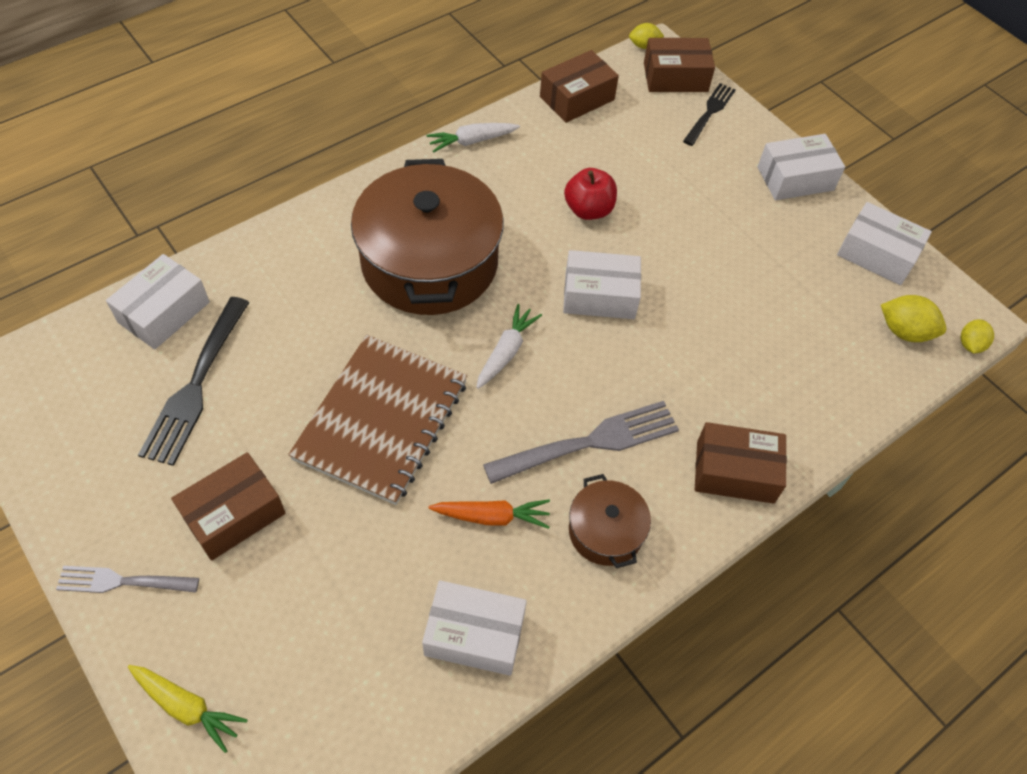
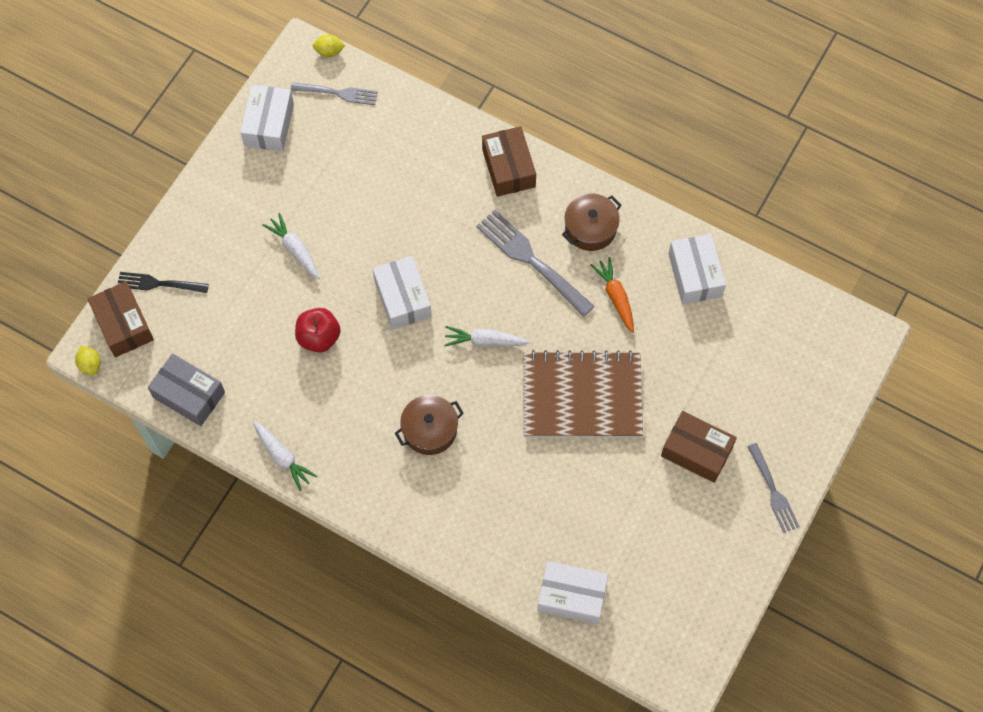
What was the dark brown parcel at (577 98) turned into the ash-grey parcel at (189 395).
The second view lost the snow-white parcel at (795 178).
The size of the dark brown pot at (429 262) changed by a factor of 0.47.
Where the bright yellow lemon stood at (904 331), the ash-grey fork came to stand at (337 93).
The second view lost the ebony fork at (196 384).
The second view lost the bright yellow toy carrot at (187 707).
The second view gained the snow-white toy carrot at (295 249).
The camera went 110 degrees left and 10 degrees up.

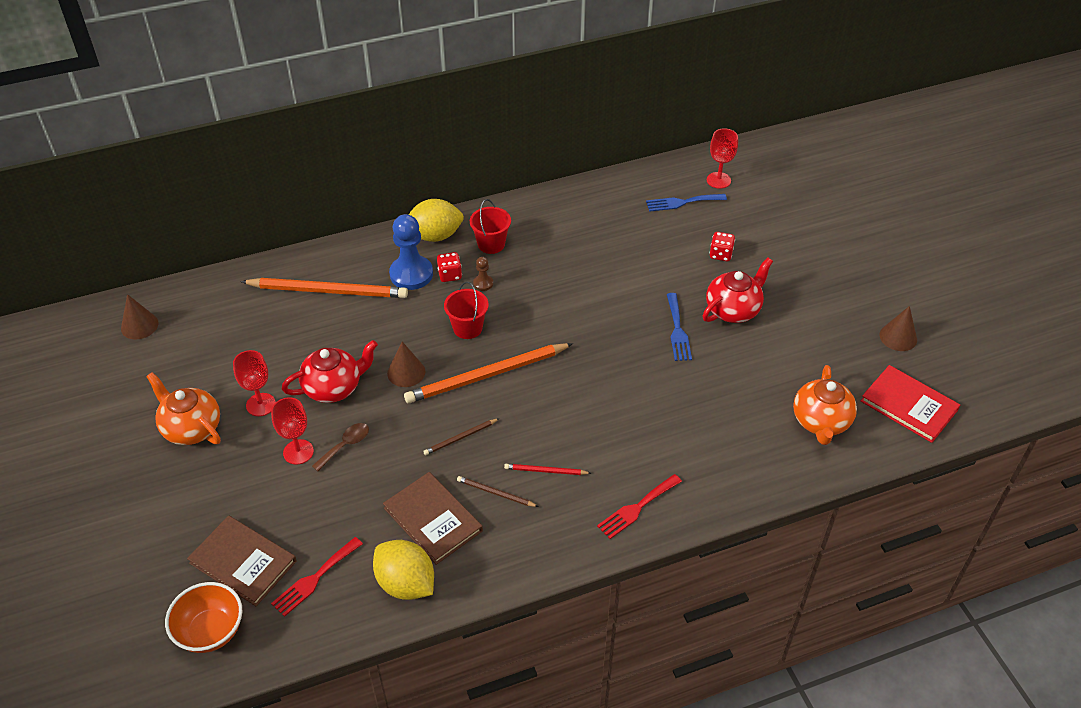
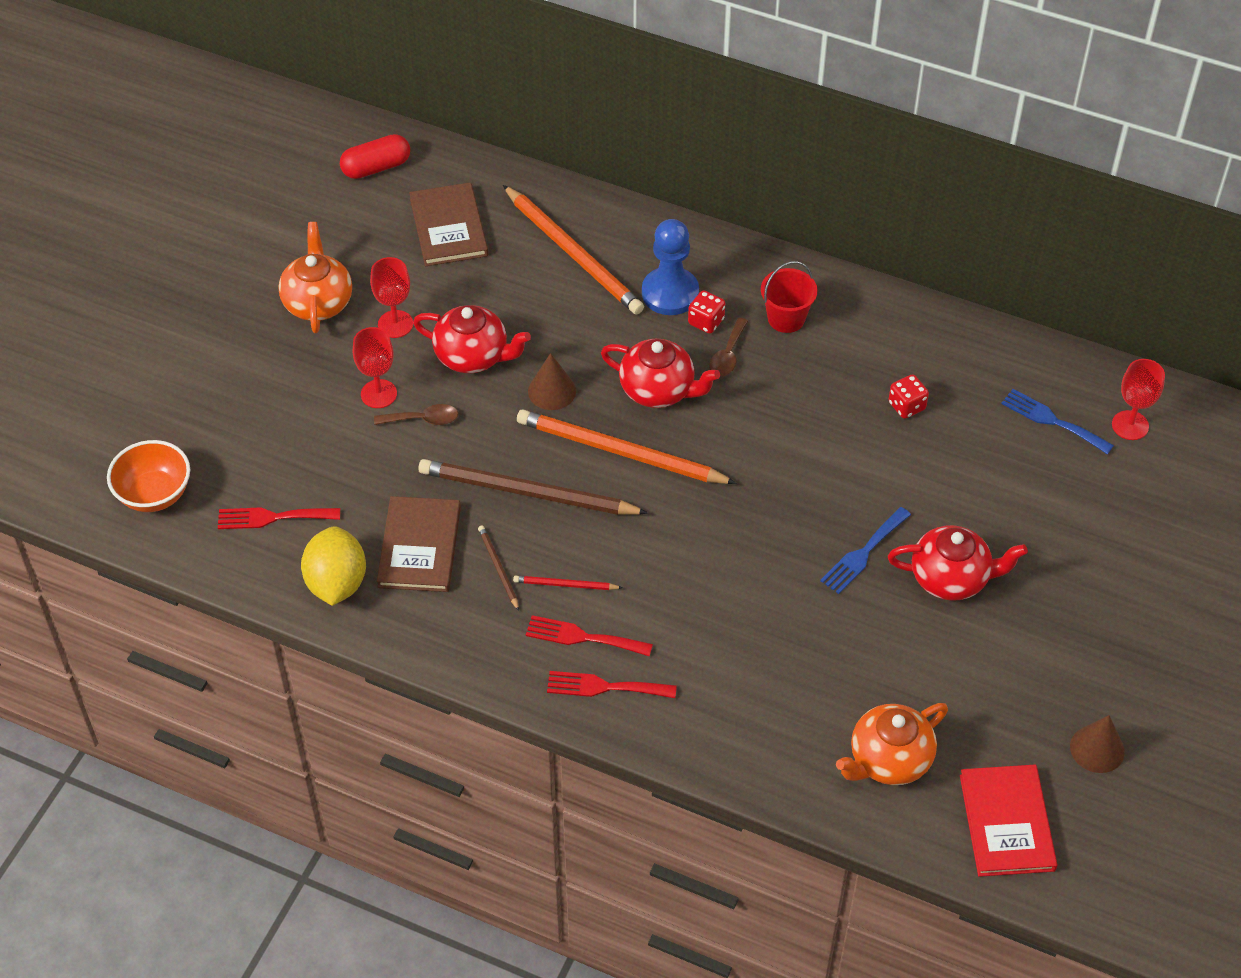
The second view lost the bright yellow lemon at (435 236).
The scarlet dice ended up elsewhere, having gone from (720 254) to (906 406).
Where the dark brown chess pawn stood at (483 283), the dark brown tablespoon came to stand at (728 355).
Where the scarlet bucket stood at (467 328), the scarlet china teapot came to stand at (658 390).
Where the dark brown cone shape stood at (139 325), the scarlet capsule came to stand at (376 167).
The size of the dark brown pencil at (460 438) changed by a factor of 2.22.
The scarlet pencil at (545 471) ended up facing another way, 45 degrees counterclockwise from before.
The dark brown book ended up elsewhere, having gone from (243 562) to (448 227).
The second view gained the scarlet fork at (583 637).
The camera went 45 degrees right and 5 degrees up.

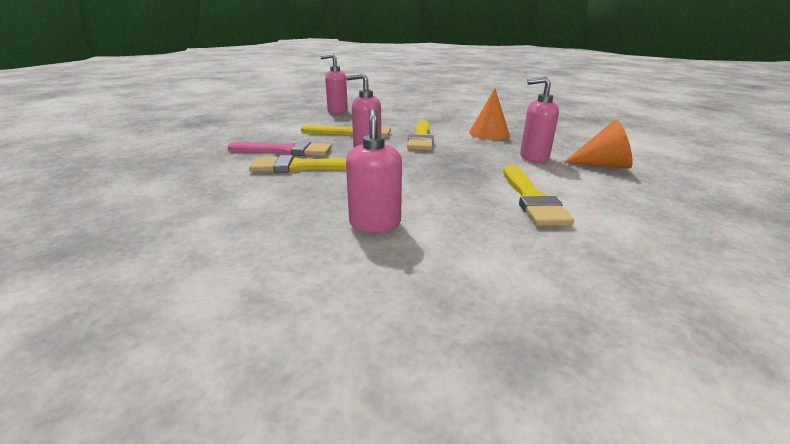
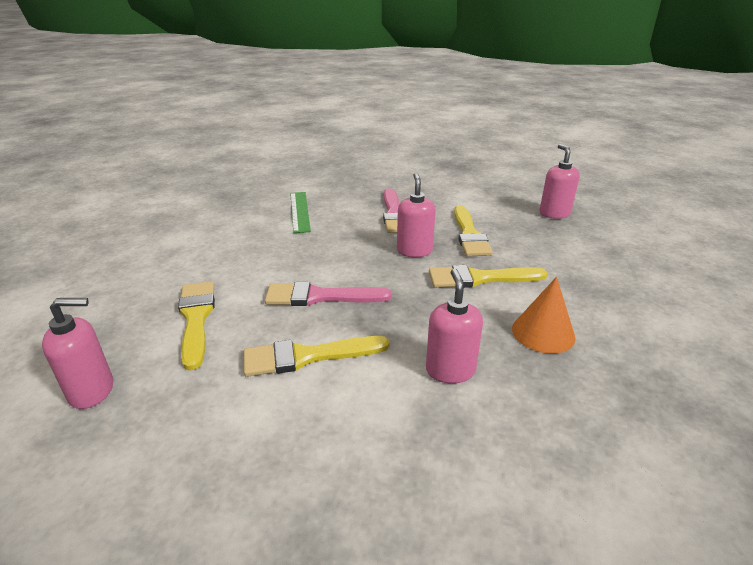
The pink soap pump ended up elsewhere, having gone from (375 223) to (92 391).
The second view lost the bright orange cone shape at (603 165).
The bright yellow paint brush ended up elsewhere, having gone from (302 167) to (196 318).
The second view gained the leaf-green measuring stick at (299 211).
The second view gained the pink paint brush at (320 297).
The camera went 80 degrees right and 5 degrees up.

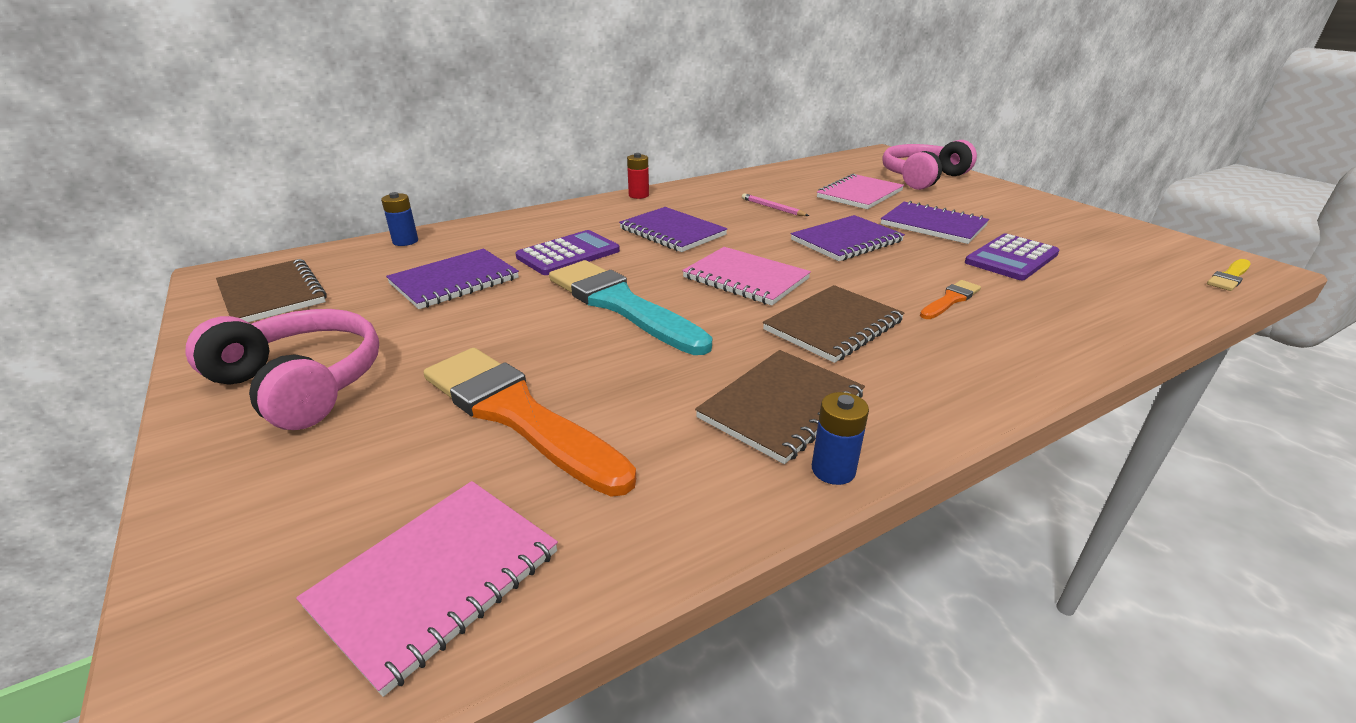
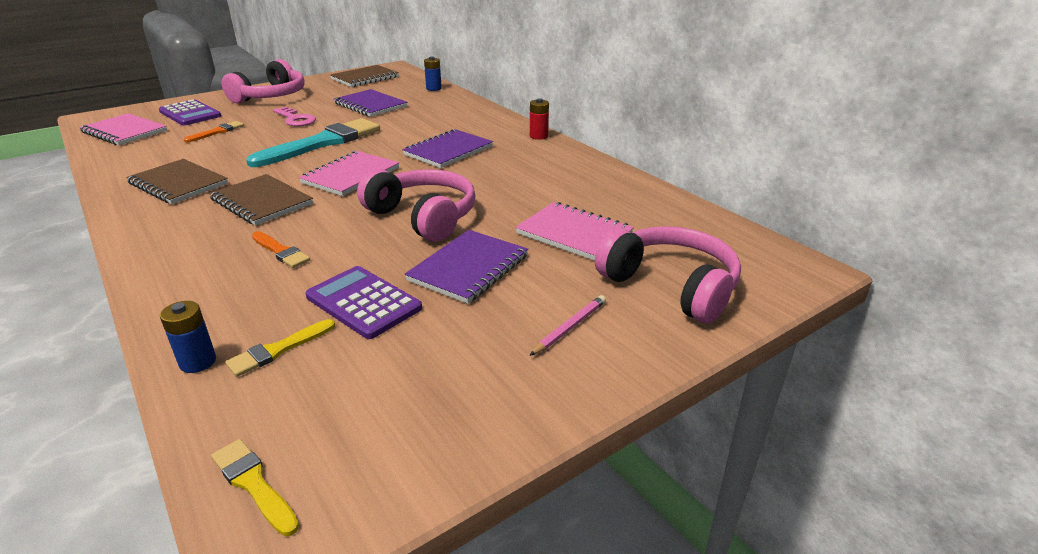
The pink pencil ended up elsewhere, having gone from (772 208) to (570 327).
Where the royal purple notepad stood at (846 241), the pink over-ear headphones came to stand at (423 217).
The royal purple pocket calculator ended up elsewhere, having gone from (568 254) to (190 114).
The size of the bright orange paint brush at (518 415) changed by a factor of 0.45.
The blue AA battery ended up elsewhere, having gone from (833 470) to (198 362).
The second view gained the pink key at (296 119).
The second view gained the bright yellow paint brush at (279 349).
The camera went 85 degrees right and 0 degrees up.

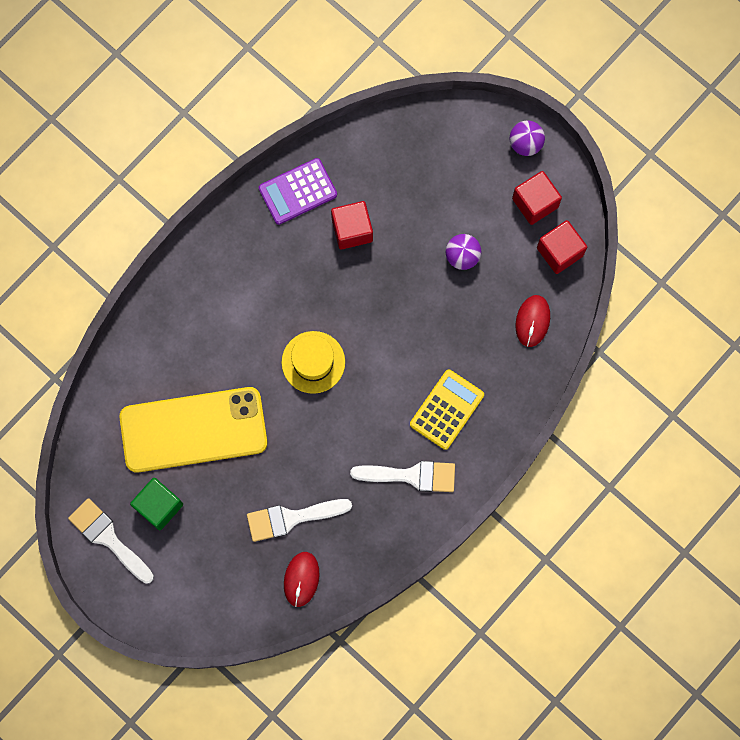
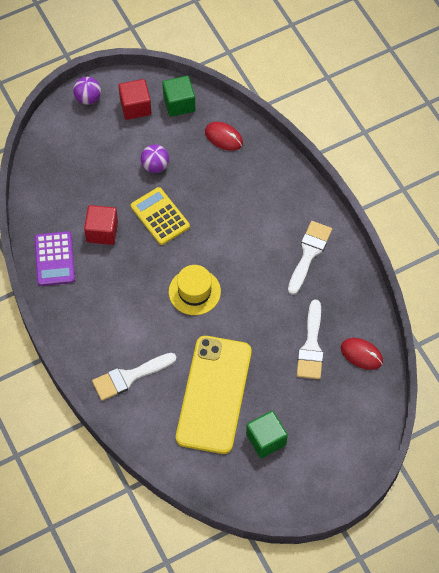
What was the scarlet cube at (559 252) turned into the leaf-green cube at (179 103).
The bright yellow pocket calculator ended up elsewhere, having gone from (446 409) to (160 216).
The snow-white paint brush ended up elsewhere, having gone from (108 538) to (129 377).
The camera went 70 degrees left and 15 degrees down.

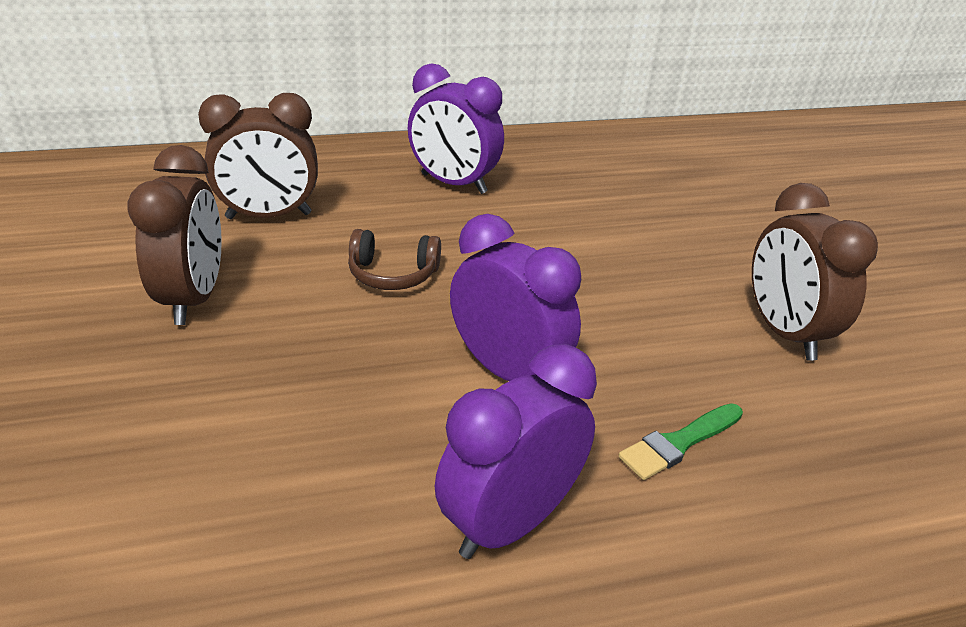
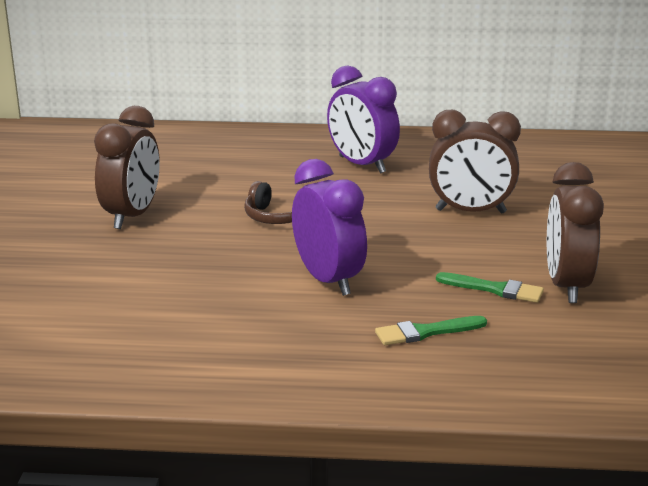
The dark brown alarm clock ended up elsewhere, having gone from (269 216) to (470 211).
The second view lost the royal purple alarm clock at (510 522).
The second view gained the leaf-green paint brush at (495 289).
The camera went 20 degrees right and 10 degrees down.

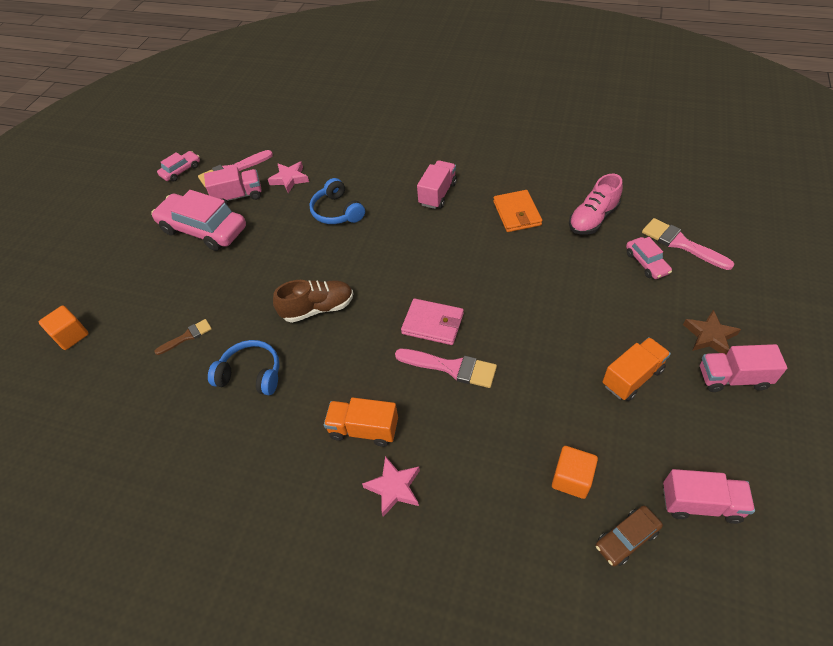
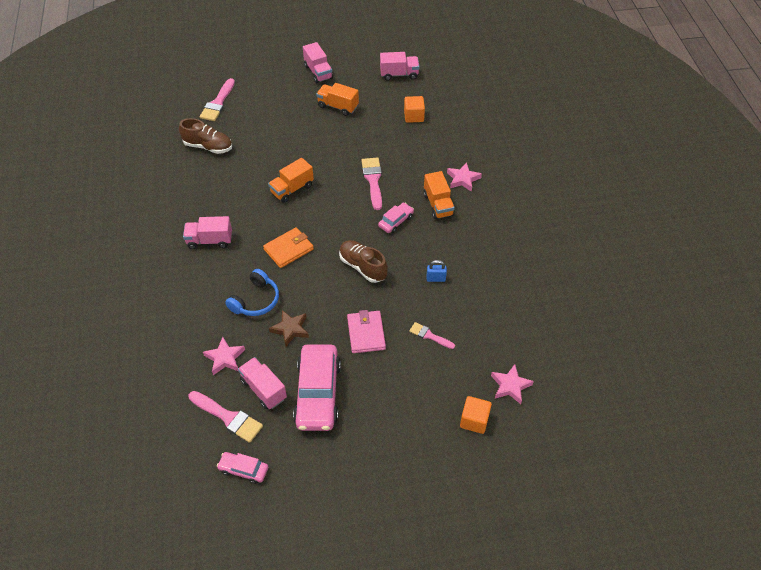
What was the pink shoe at (593 219) turned into the dark brown shoe at (208 146).
The bright orange billfold ended up elsewhere, having gone from (516 213) to (288 249).
The pink toy car ended up elsewhere, having gone from (646 263) to (396 221).
The pink billfold ended up elsewhere, having gone from (432 324) to (366 333).
The dark brown star shape ended up elsewhere, having gone from (709 336) to (290 329).
What was the dark brown paint brush at (187 336) turned into the pink paint brush at (429 335).
Where the blue over-ear headphones stood at (251 374), the blue padlock came to stand at (436 279).
The pink lorry at (700 503) ended up facing another way, 105 degrees clockwise from before.
The second view lost the dark brown toy car at (626 538).
The second view gained the bright orange lorry at (292 189).
The second view gained the pink star shape at (510 386).
The camera went 120 degrees left and 0 degrees up.

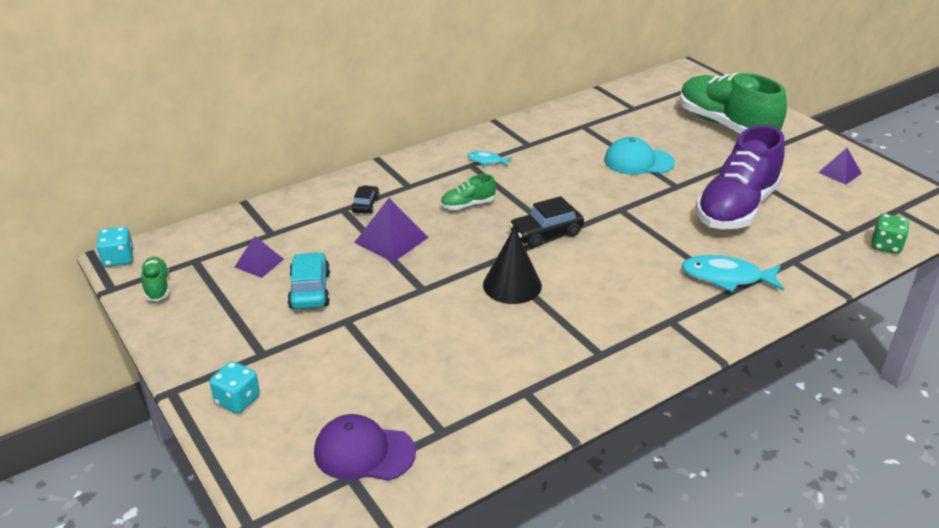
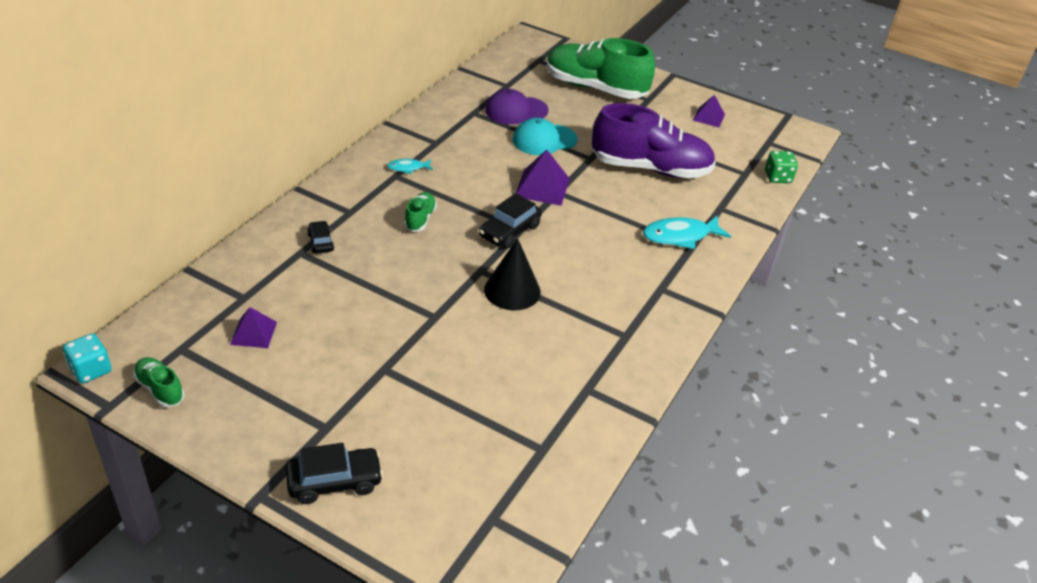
The royal purple shoe at (736 208) ended up facing another way, 90 degrees counterclockwise from before.
The leaf-green shoe at (467 205) ended up facing another way, 150 degrees clockwise from before.
The royal purple solid pyramid ended up elsewhere, having gone from (391 240) to (542 187).
The second view lost the turquoise toy car at (310 290).
Where the turquoise dice stood at (237 400), the ebony toy car came to stand at (334 482).
The royal purple cap ended up elsewhere, having gone from (364 452) to (516 111).
The camera went 30 degrees left and 5 degrees up.

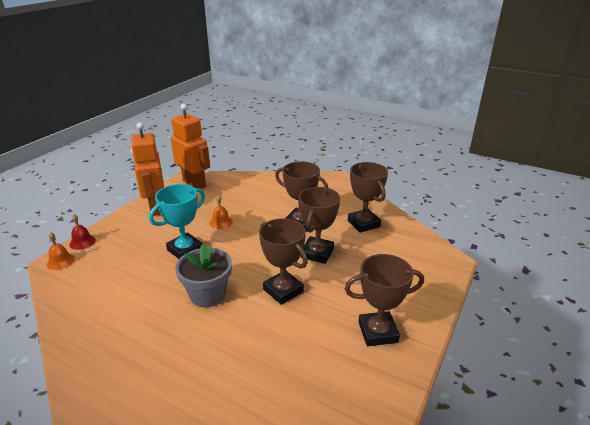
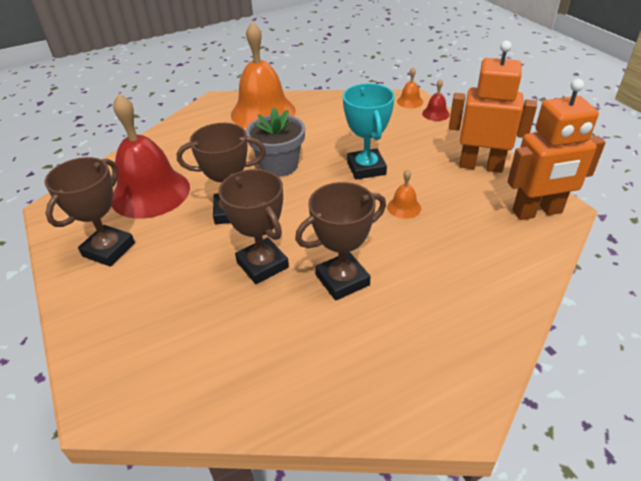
The second view lost the dark brown prize cup at (363 223).
The second view gained the bright orange school bell at (263 112).
The second view gained the scarlet school bell at (150 193).
The camera went 125 degrees right and 10 degrees up.

